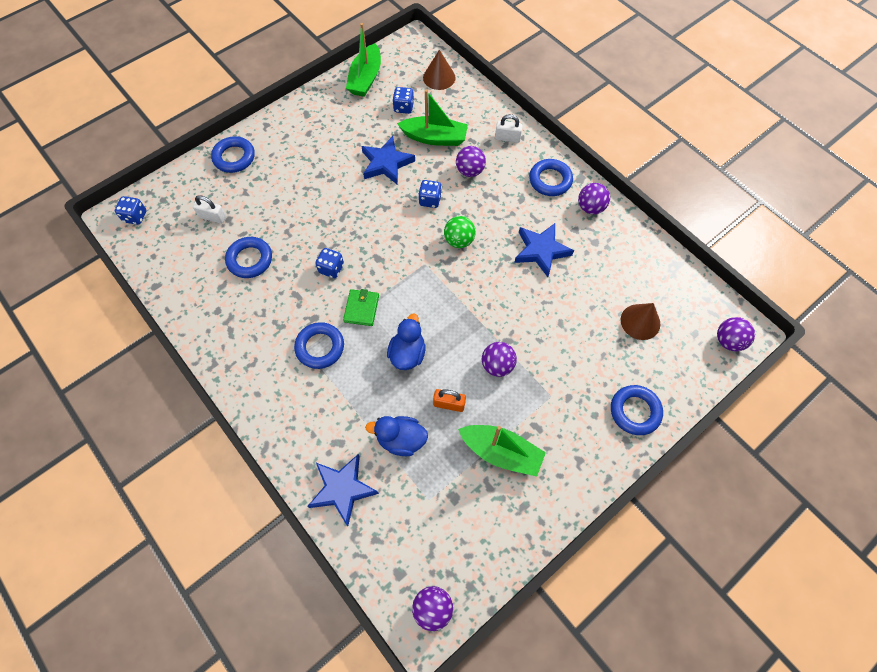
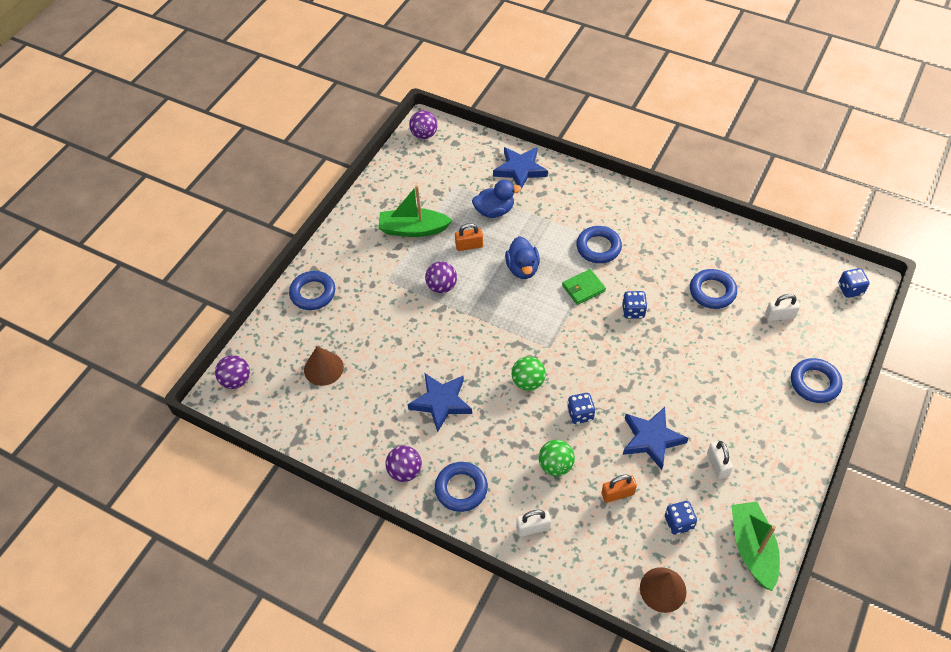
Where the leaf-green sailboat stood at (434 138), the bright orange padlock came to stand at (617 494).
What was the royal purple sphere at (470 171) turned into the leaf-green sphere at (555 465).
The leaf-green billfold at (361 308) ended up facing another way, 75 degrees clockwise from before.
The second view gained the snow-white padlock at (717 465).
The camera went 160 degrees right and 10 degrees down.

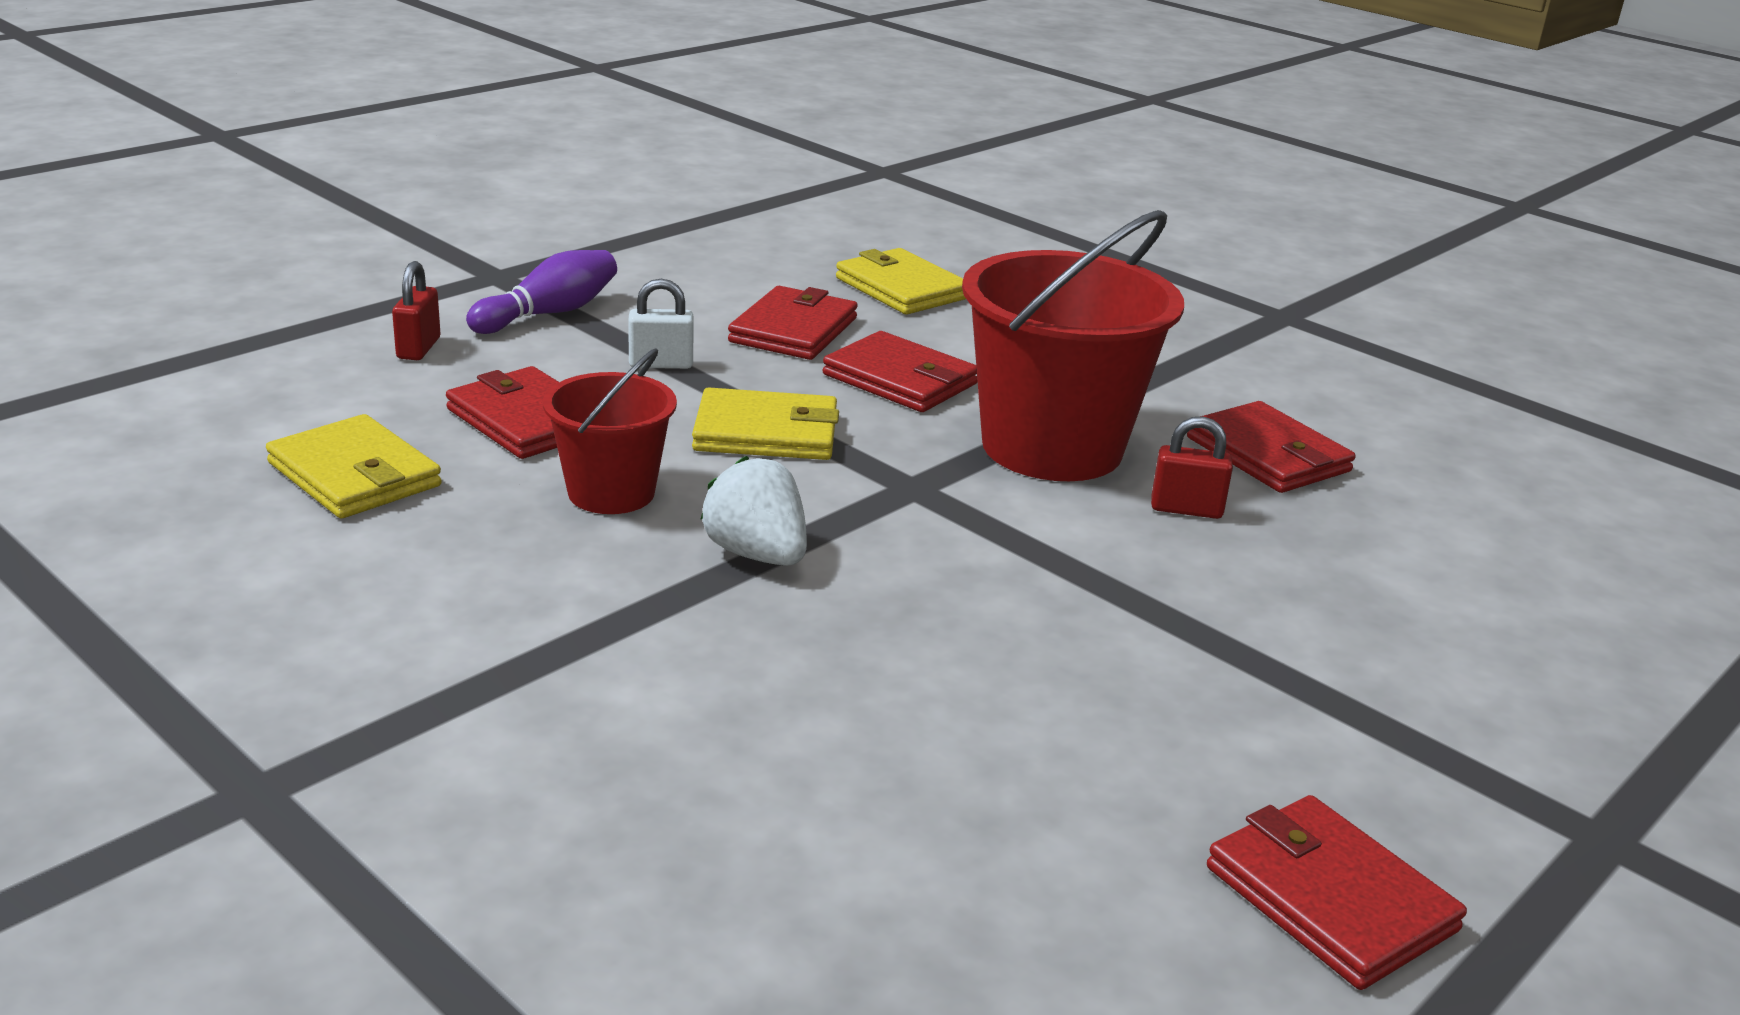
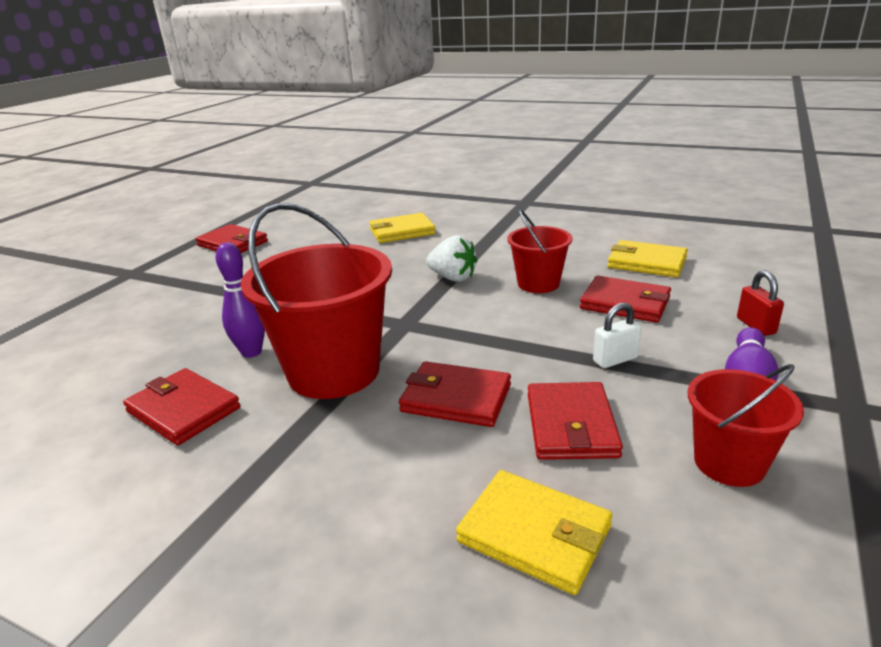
The bright yellow billfold ended up elsewhere, having gone from (766 432) to (402 231).
Where the scarlet padlock stood at (1186 509), the royal purple skittle came to stand at (251 352).
The second view gained the scarlet bucket at (729 463).
The camera went 165 degrees right and 0 degrees up.

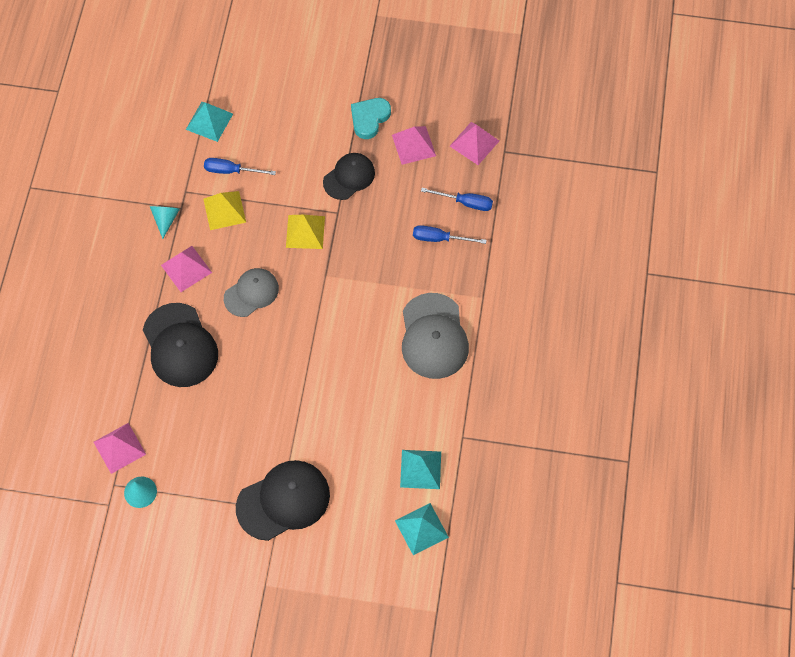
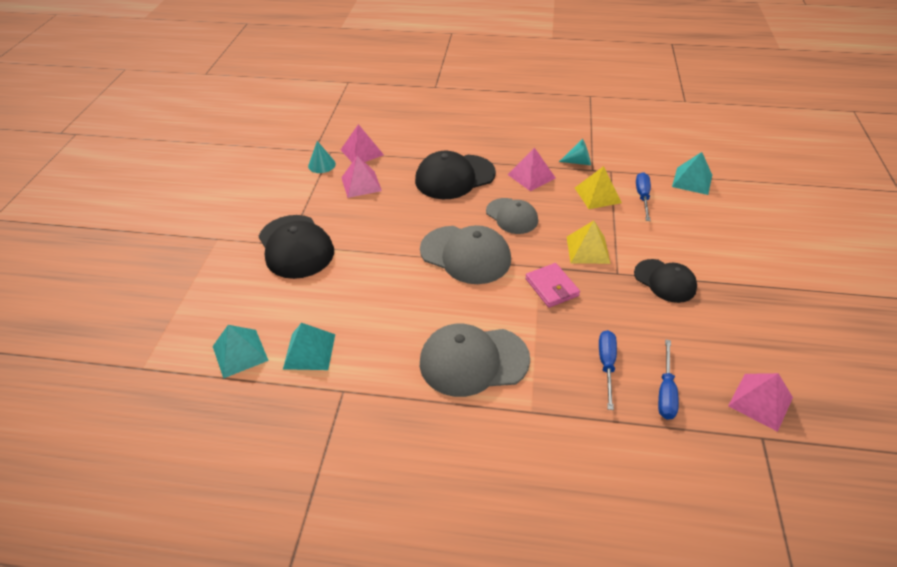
The second view lost the turquoise love heart at (369 118).
The pink solid pyramid ended up elsewhere, having gone from (413 145) to (361 184).
The second view gained the ash-grey cap at (465 255).
The second view gained the pink billfold at (551 287).
The camera went 90 degrees right and 20 degrees down.

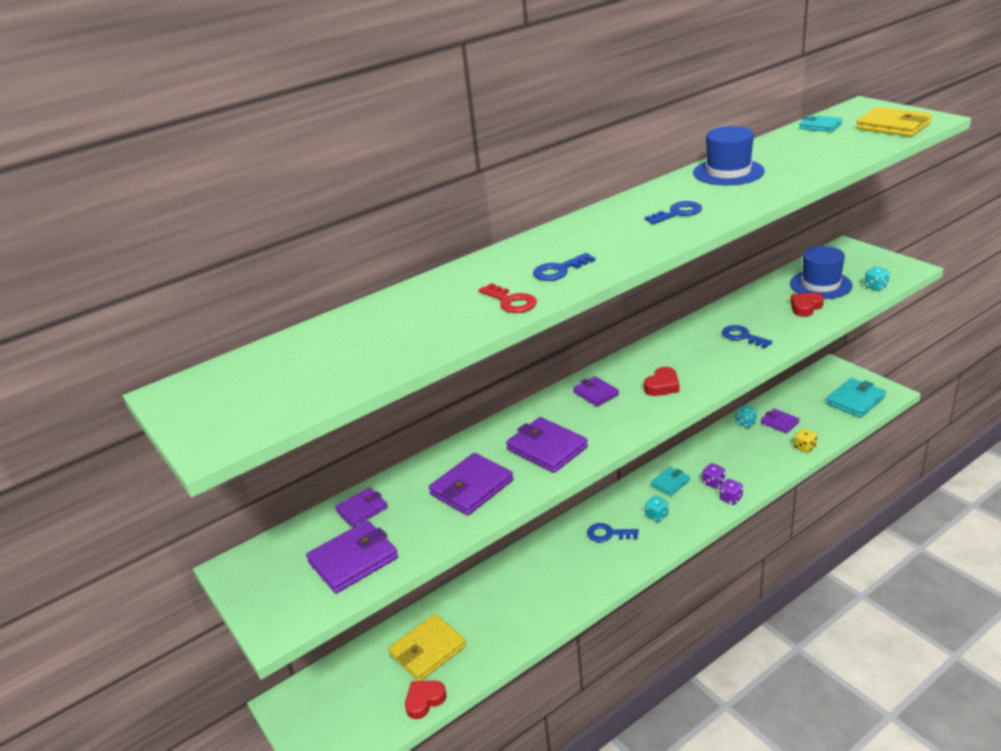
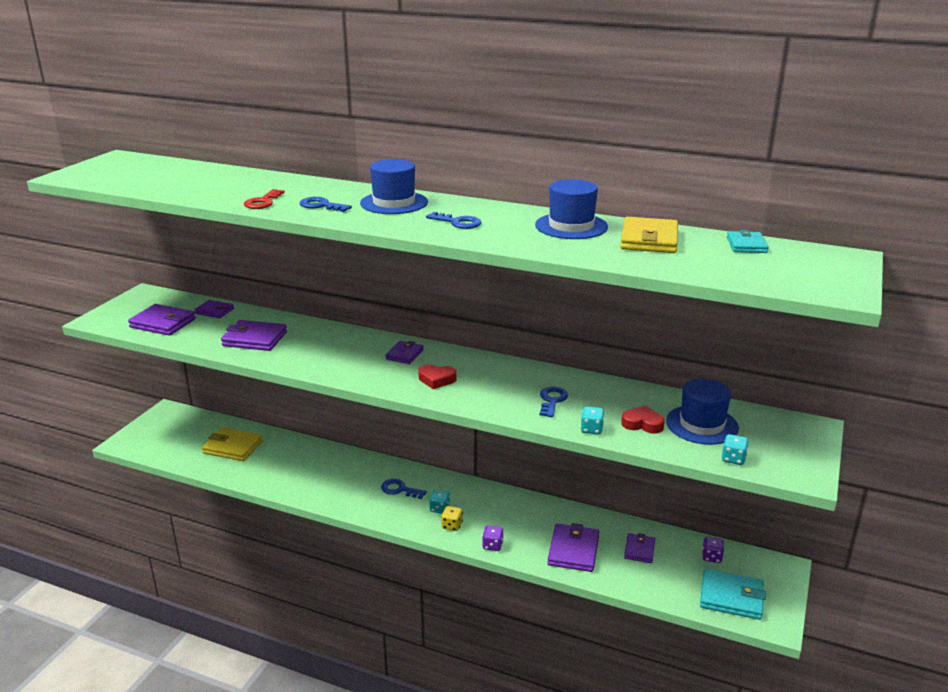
The bright yellow billfold ended up elsewhere, having gone from (893 126) to (649 240).
The turquoise dice ended up elsewhere, having gone from (745 423) to (591 429).
The royal purple billfold ended up elsewhere, having gone from (547 448) to (573 550).
The bright yellow dice ended up elsewhere, having gone from (804 447) to (452 526).
The royal purple dice ended up elsewhere, having gone from (713 482) to (711 557).
The second view lost the turquoise billfold at (670 483).
The blue key at (608 534) ended up facing another way, 45 degrees counterclockwise from before.
The second view lost the scarlet love heart at (424 700).
The second view gained the blue tall hat at (394 203).
The camera went 55 degrees right and 5 degrees down.

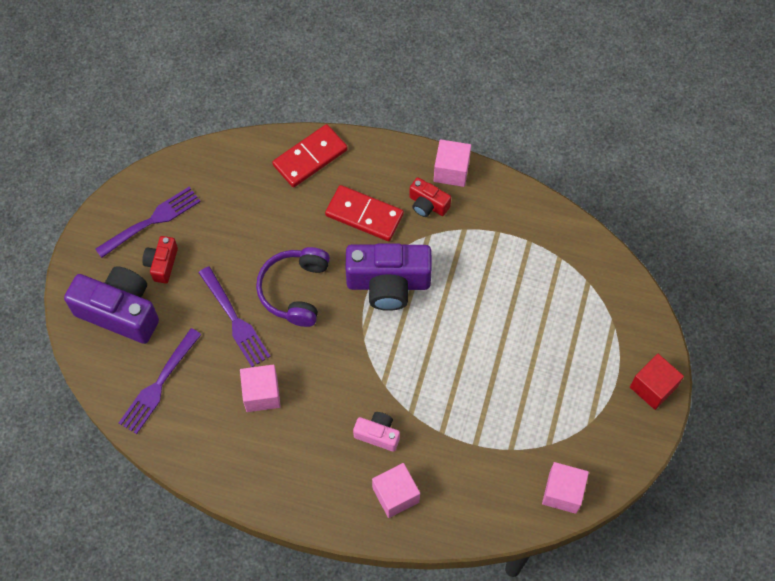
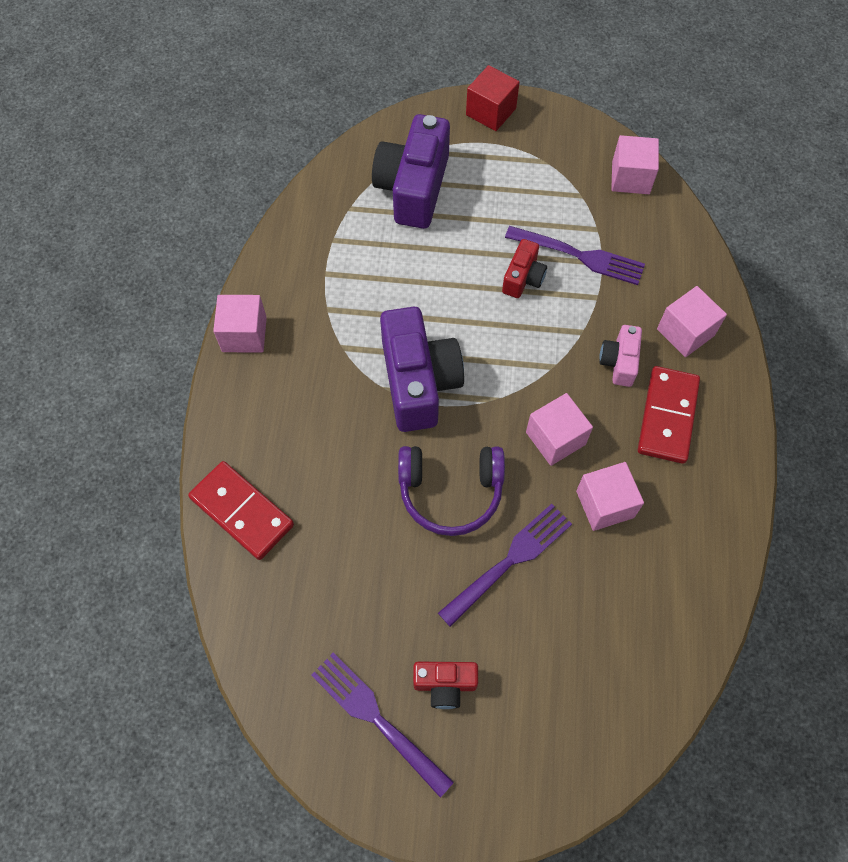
The scarlet camera ended up elsewhere, having gone from (427 204) to (523 278).
The scarlet domino ended up elsewhere, having gone from (364 215) to (667 416).
The royal purple camera ended up elsewhere, having gone from (120 312) to (413 188).
The royal purple fork ended up elsewhere, having gone from (159 383) to (579 256).
The second view gained the pink cube at (555 438).
The camera went 100 degrees left and 0 degrees up.

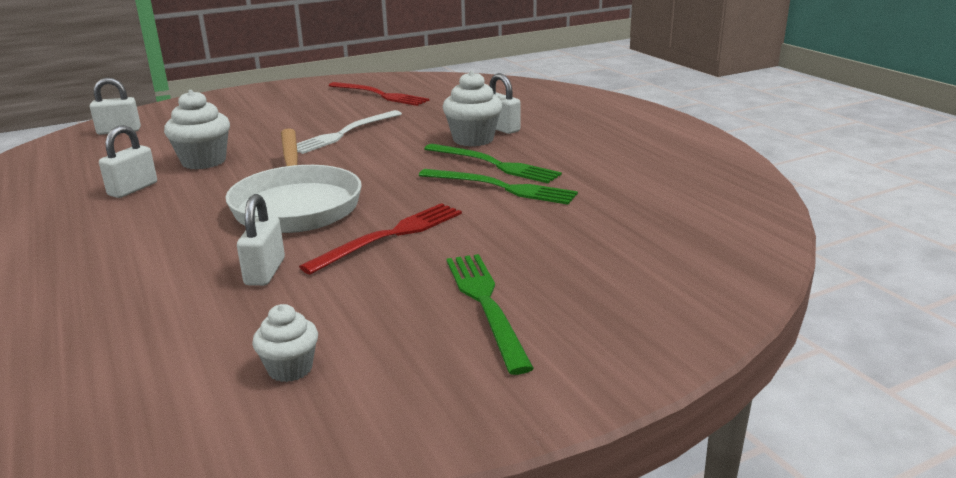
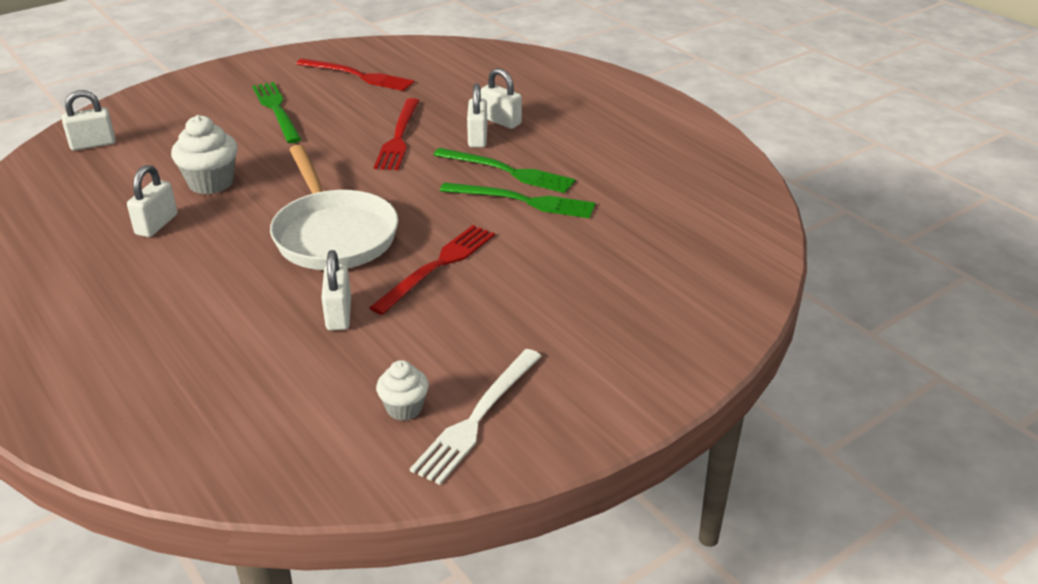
Where the snow-white cupcake stood at (473 139), the snow-white padlock came to stand at (477 138).
The snow-white fork ended up elsewhere, having gone from (344 133) to (477 418).
The leaf-green fork ended up elsewhere, having gone from (485 304) to (276 110).
The second view gained the scarlet fork at (399 137).
The camera went 10 degrees left and 10 degrees up.

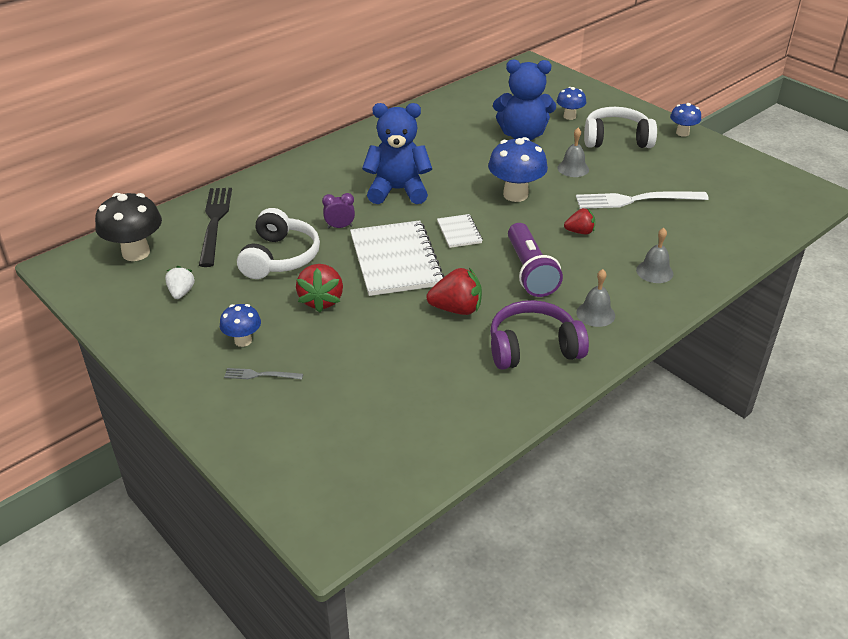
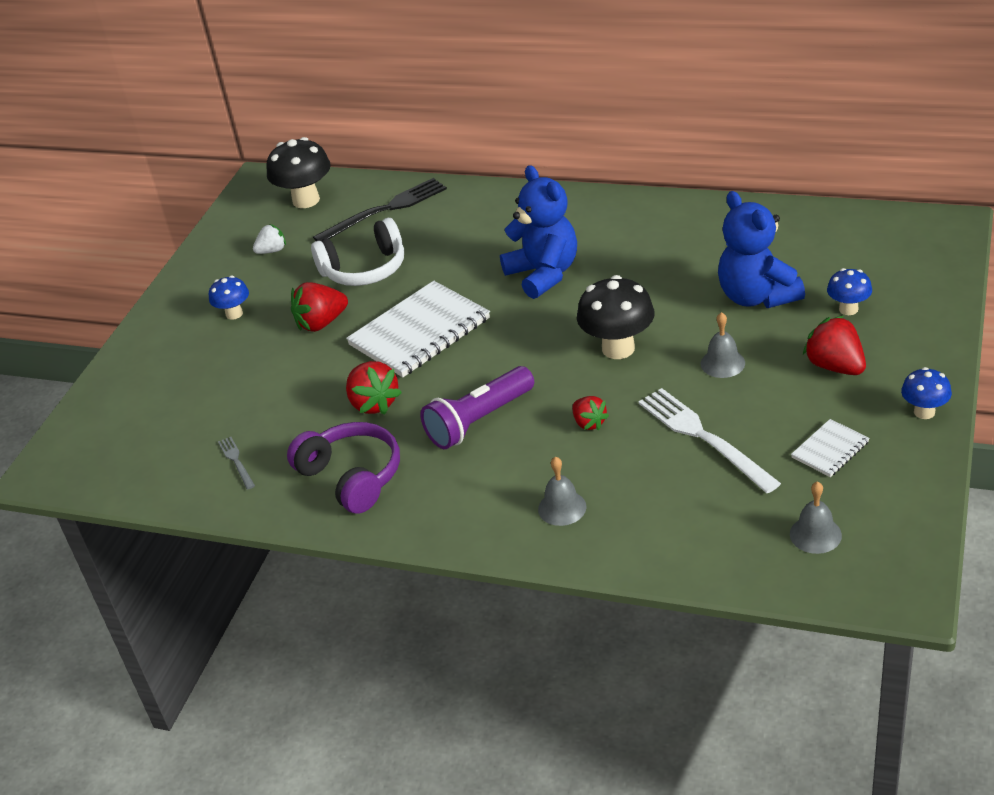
Where the snow-white over-ear headphones stood at (616 139), the scarlet strawberry came to stand at (835 366).
What was the blue toadstool at (515 195) turned into the ebony toadstool at (618 348).
The second view lost the royal purple alarm clock at (340 227).
The snow-white notepad ended up elsewhere, having gone from (459 232) to (830 450).
The ash-grey school bell ended up elsewhere, having gone from (595 314) to (815 534).
The ash-grey fork ended up elsewhere, having gone from (261 375) to (236 461).
The camera went 65 degrees right and 0 degrees up.

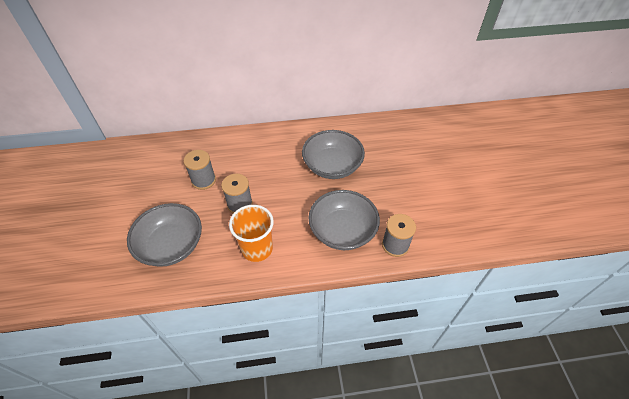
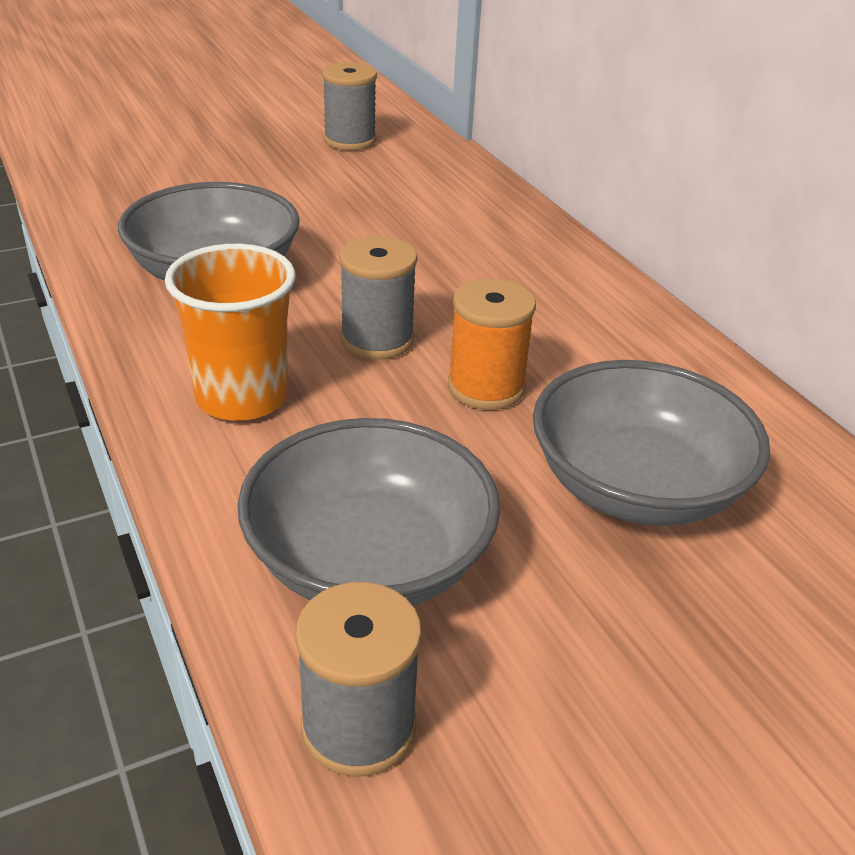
The ash-grey bobbin ended up elsewhere, having gone from (203 180) to (350 140).
The second view gained the bright orange bobbin at (486 387).
The camera went 70 degrees right and 15 degrees down.

